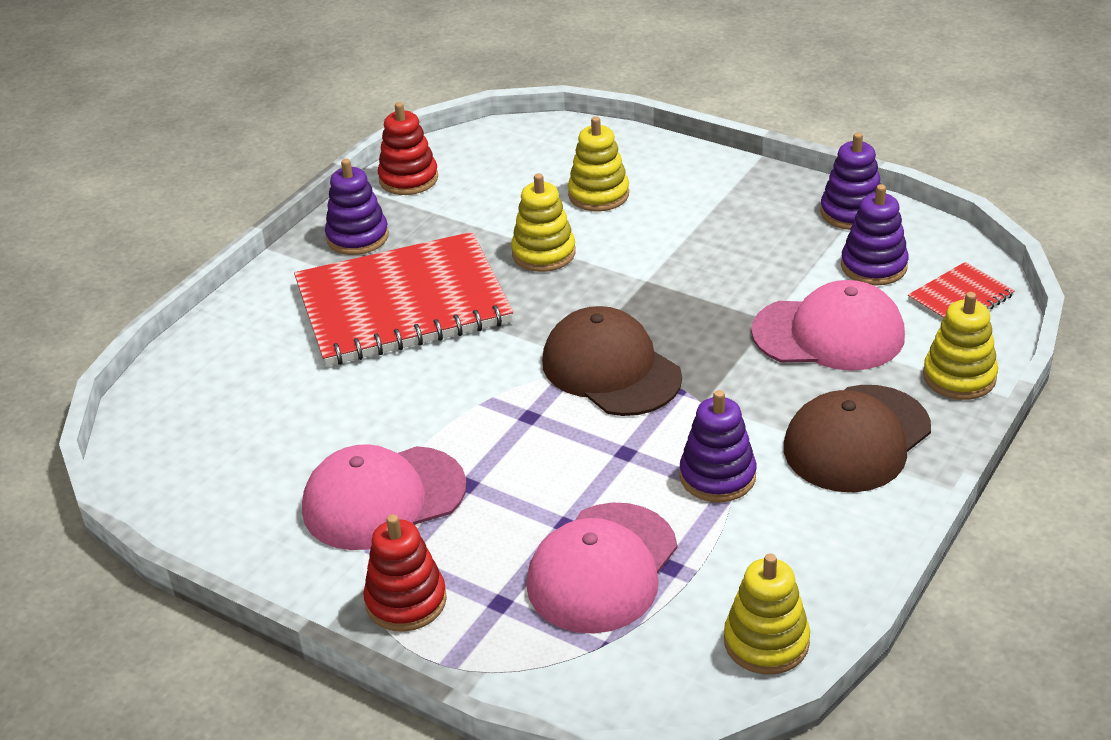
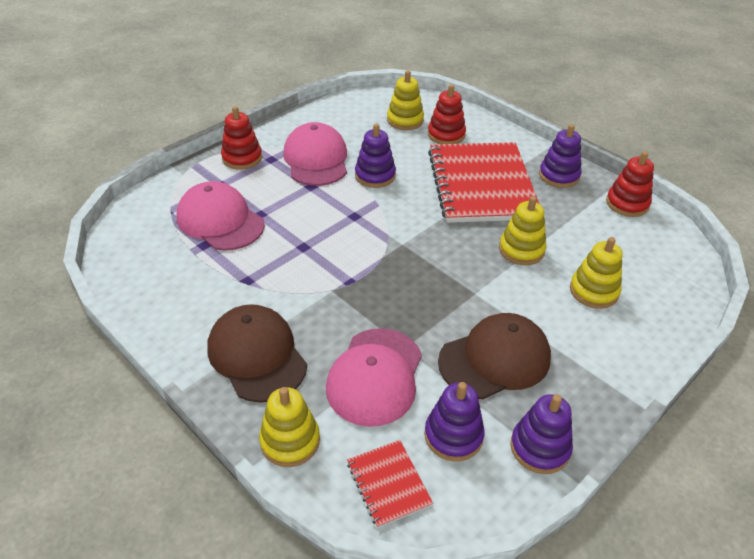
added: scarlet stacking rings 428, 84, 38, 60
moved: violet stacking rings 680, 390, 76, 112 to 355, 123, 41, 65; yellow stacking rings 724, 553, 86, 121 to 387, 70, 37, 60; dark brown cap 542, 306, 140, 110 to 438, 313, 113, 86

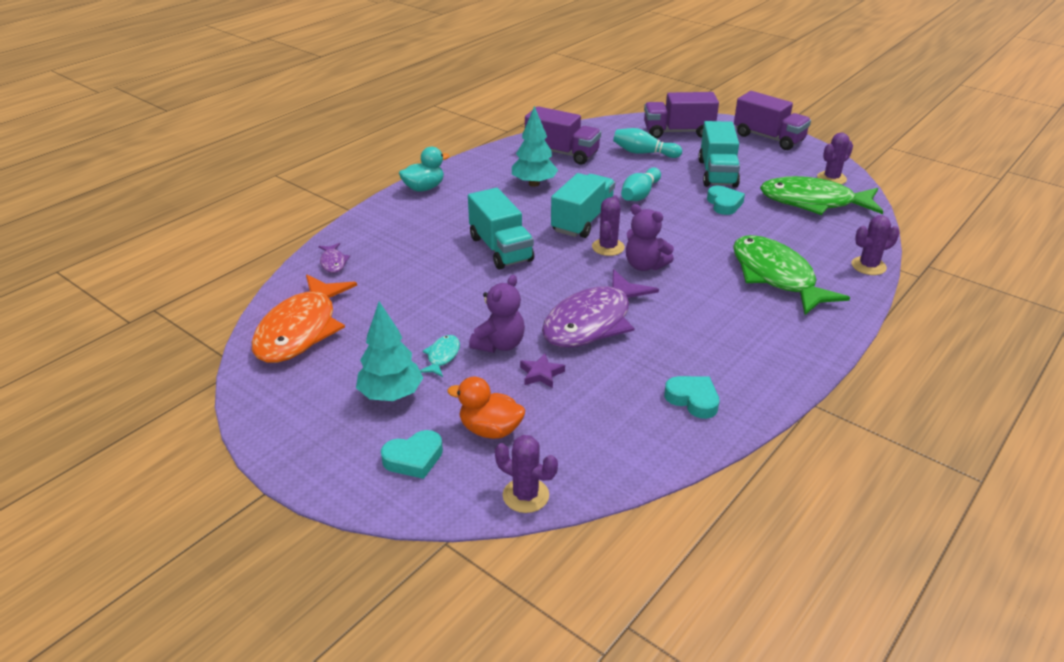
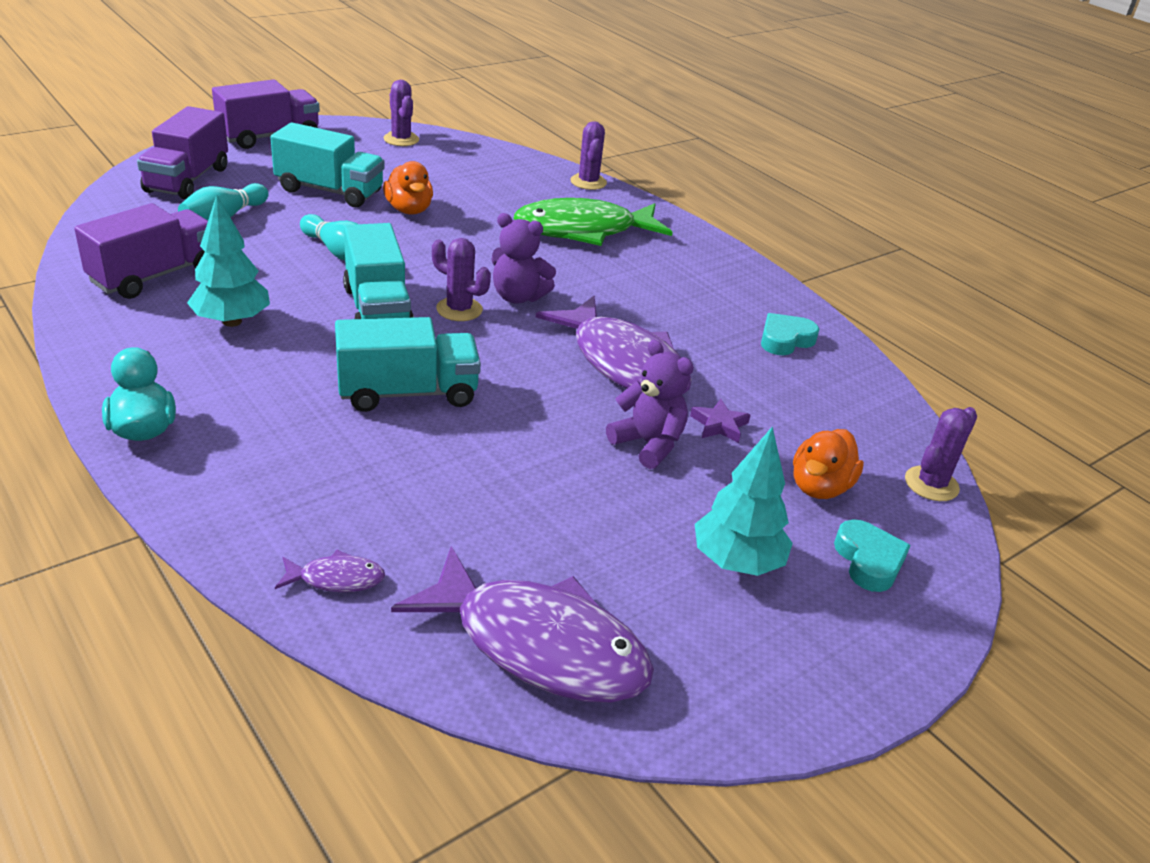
removed: aqua toy fish 420, 335, 40, 42; leaf-green toy fish 760, 176, 124, 39
replaced: aqua heart shape 707, 186, 38, 29 to orange-coloured duck 383, 161, 50, 54
recoloured: orange-coloured toy fish 252, 274, 105, 89 to violet toy fish 391, 546, 263, 157
turned: aqua toy truck 551, 173, 64, 65 = 343, 223, 71, 96 150 degrees counterclockwise; violet teddy 626, 204, 48, 67 = 491, 213, 65, 91 60 degrees clockwise

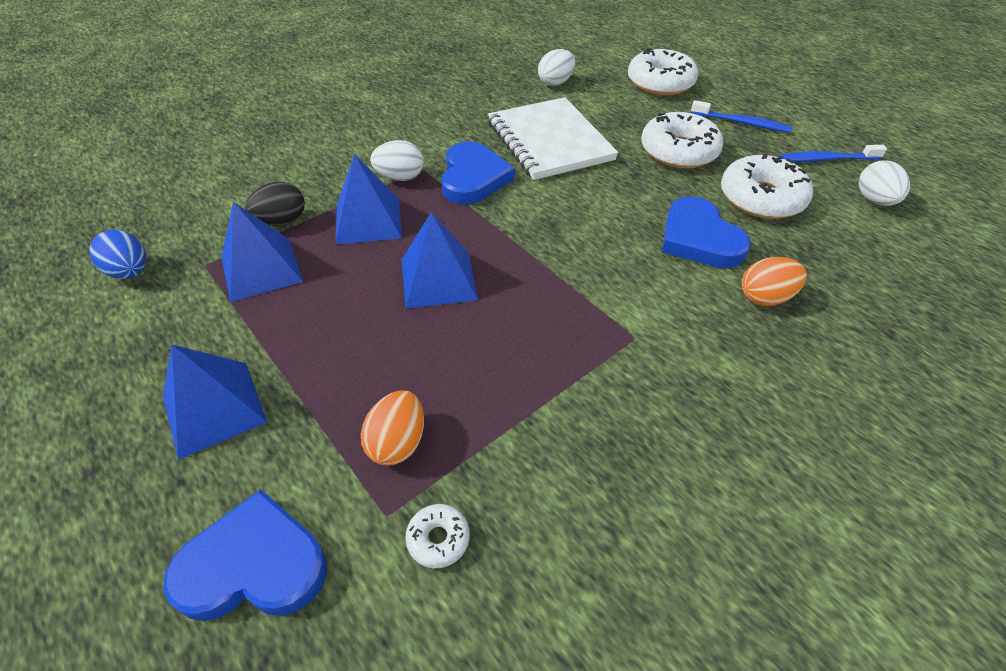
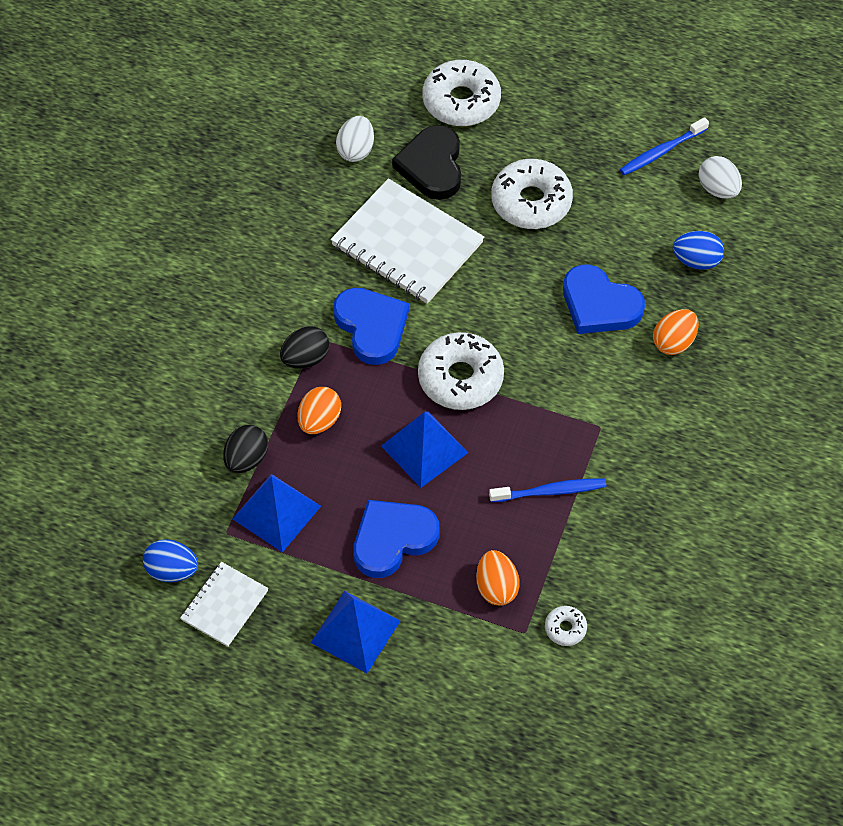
added: white notepad 180, 562, 88, 85; black heart shape 392, 125, 69, 75; royal blue toy egg 673, 231, 51, 39
moved: royal blue heart shape 163, 489, 164, 132 to 353, 500, 87, 78; white doughnut 721, 153, 92, 66 to 418, 332, 86, 78; royal blue tooth brush 691, 100, 101, 33 to 489, 478, 117, 24
replaced: royal blue pyramid shape 335, 154, 67, 91 to orange-coloured toy egg 298, 387, 43, 47
recoloured: white toy egg 370, 140, 54, 41 to black toy egg 280, 326, 49, 43

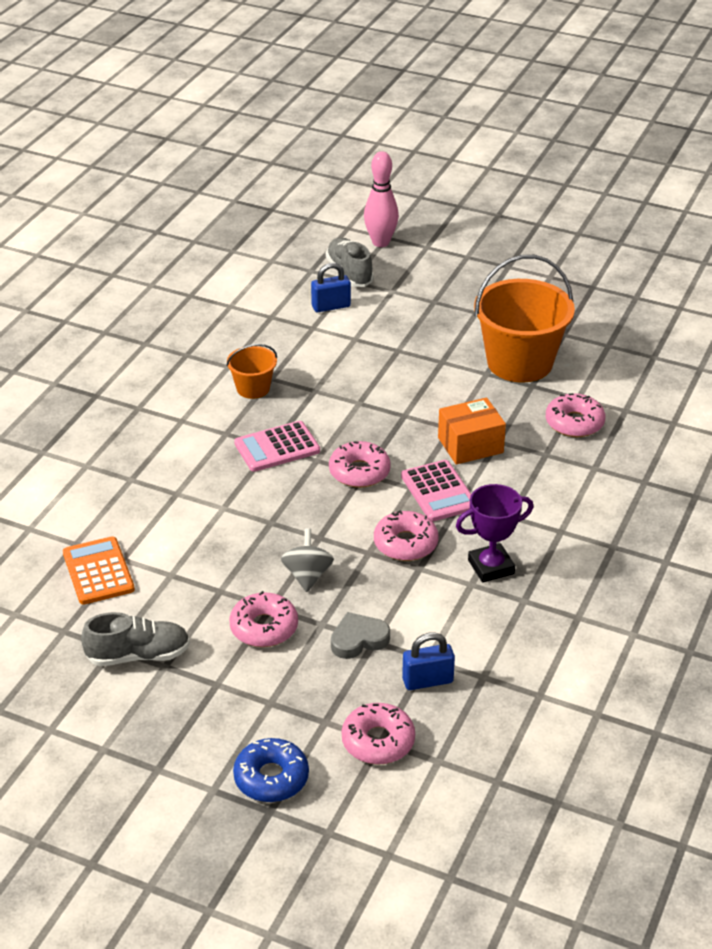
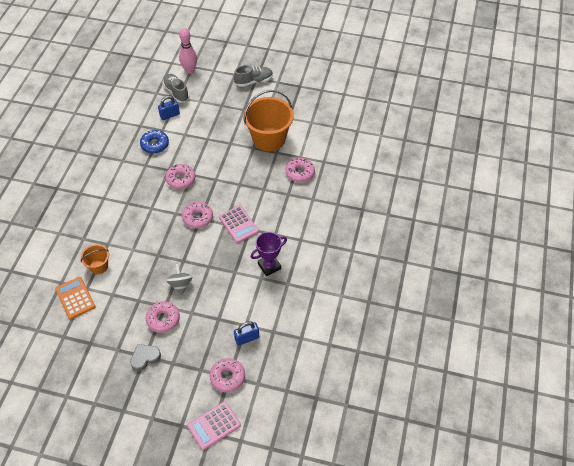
removed: orange-coloured parcel 438, 398, 68, 67
moved: orange-coloured pail 226, 344, 51, 55 to 81, 244, 28, 30; gray heart shape 331, 612, 59, 47 to 130, 344, 31, 27; royal blue doughnut 233, 738, 76, 64 to 140, 130, 29, 24; rosy doughnut 374, 510, 65, 51 to 165, 164, 30, 25; rosy adding machine 234, 421, 86, 51 to 187, 401, 54, 49; gray sneaker 81, 612, 109, 54 to 234, 65, 39, 22

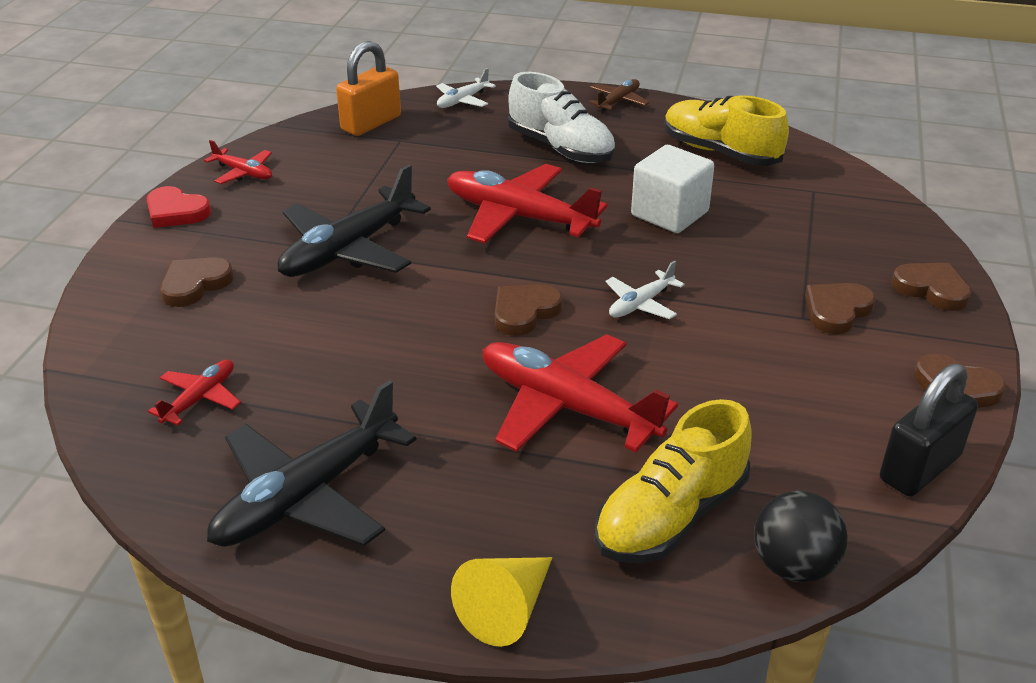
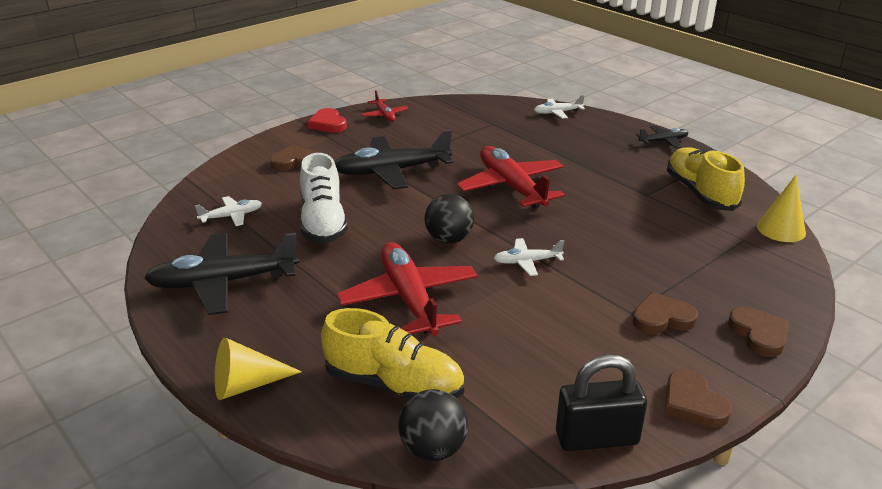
removed: orange-coloured padlock 336, 41, 65, 95; white solid cube 631, 145, 84, 88
added: yellow solid cone 757, 175, 49, 67
moved: white sneaker 508, 72, 107, 91 to 300, 153, 48, 91
replaced: dark brown heart shape 495, 284, 68, 52 to black sphere 425, 194, 49, 49
recoloured: scarlet toy plane 148, 360, 93, 66 to white toy plane 195, 196, 67, 30; dark brown toy plane 588, 79, 62, 32 to black toy plane 636, 126, 52, 22
turned: yellow sneaker 595, 399, 157, 164 = 321, 308, 143, 91 150 degrees counterclockwise

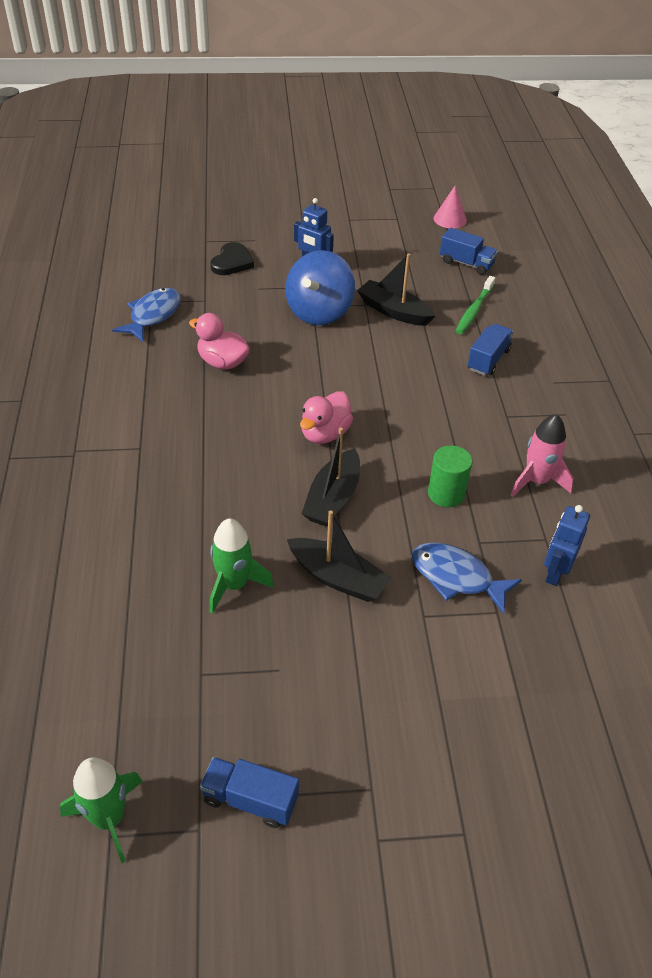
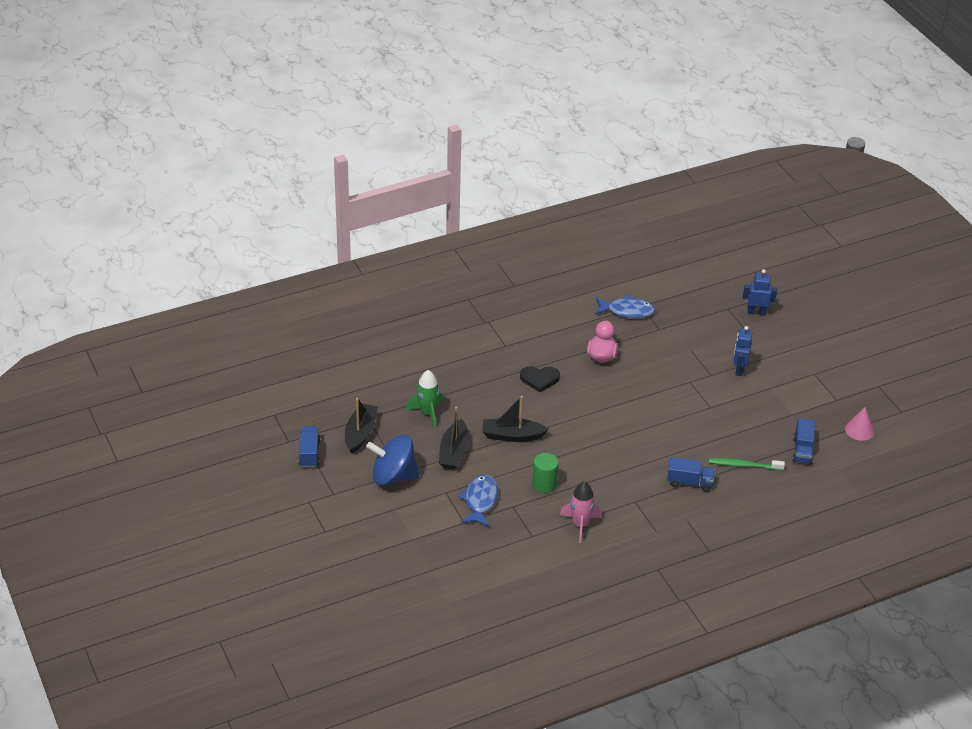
removed: leaf-green toy rocket 60, 758, 83, 105; rosy duck 300, 391, 53, 53
moved: black sailboat 357, 253, 78, 73 to 345, 398, 33, 56; royal blue whirligig 285, 250, 70, 75 to 366, 435, 53, 51; black heart shape 210, 242, 44, 33 to 520, 366, 40, 26; royal blue toy robot 544, 505, 46, 81 to 743, 269, 34, 47

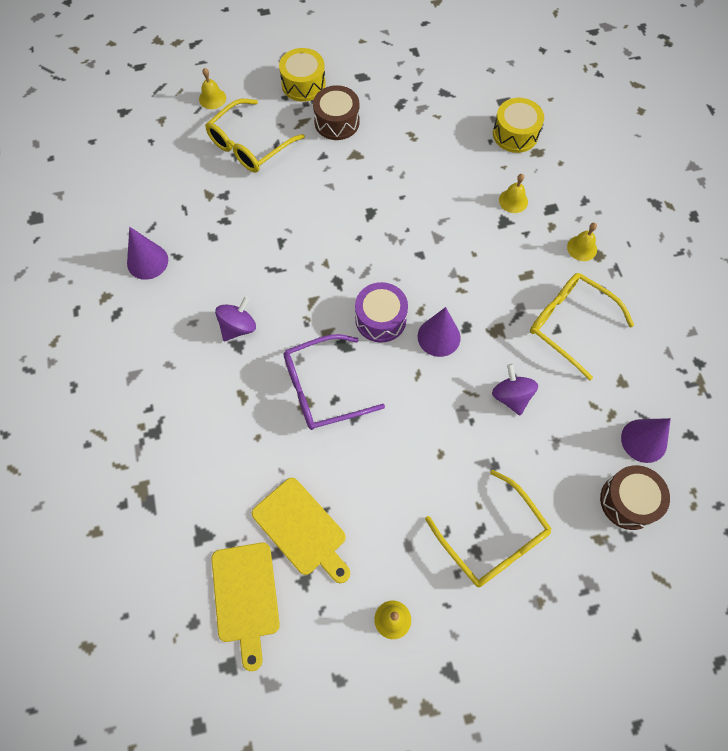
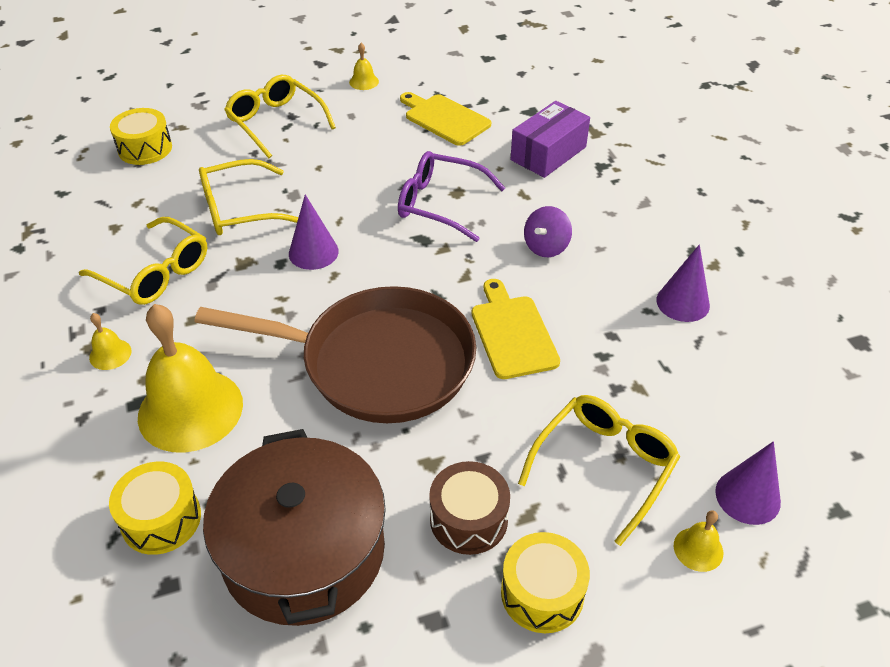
removed: violet drum 355, 282, 53, 61
added: dark brown skillet 195, 286, 281, 137; dark brown stockpot 203, 429, 183, 197; violet parcel 511, 101, 79, 77
moved: yellow cutting board 211, 542, 69, 129 to 472, 279, 88, 100; violet solid cone 621, 418, 50, 45 to 715, 441, 66, 84
replaced: violet whirligig 492, 364, 46, 52 to yellow spectacles 199, 159, 100, 76
recoloured: dark brown drum 600, 465, 70, 65 to yellow drum 110, 108, 62, 57
turned: violet spectacles 284, 334, 101, 96 = 398, 151, 107, 91 135 degrees counterclockwise
resized: yellow school bell 499, 174, 29, 39 = 138, 304, 105, 149 x2.40

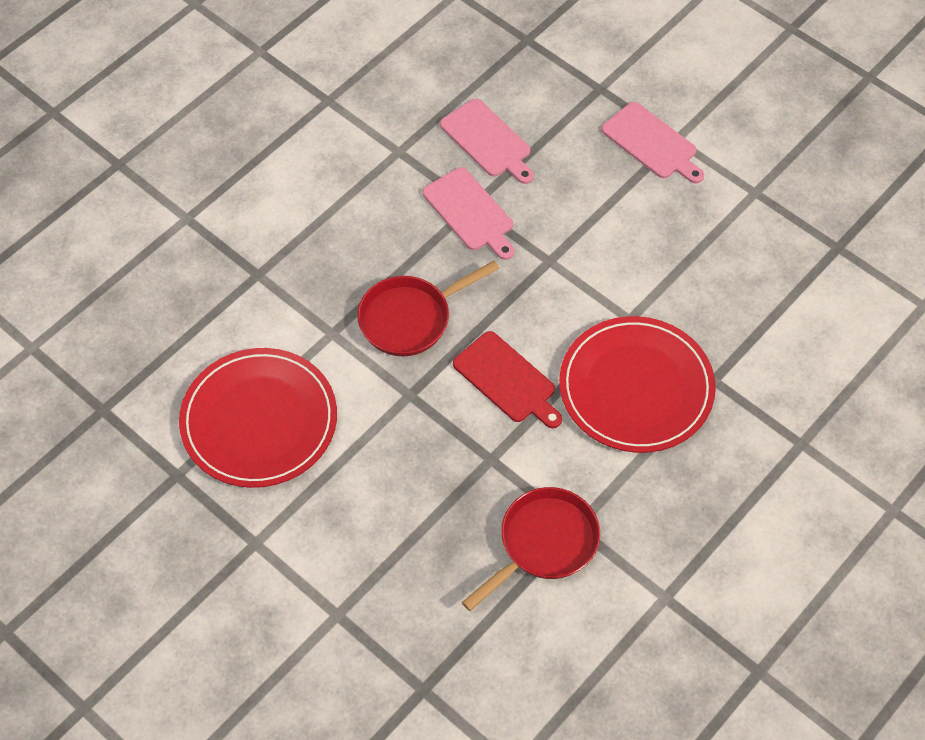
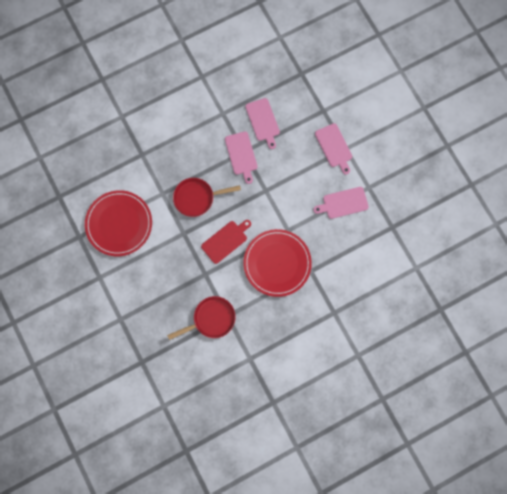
added: rosy cutting board 313, 187, 56, 32
turned: scarlet cutting board 453, 331, 109, 97 = 201, 220, 50, 44 105 degrees counterclockwise

